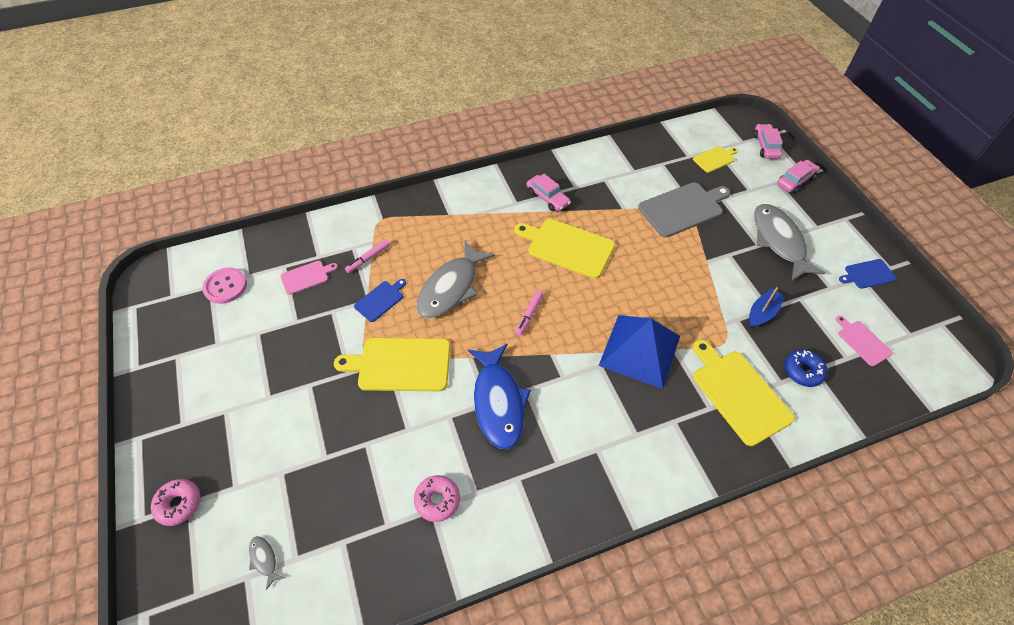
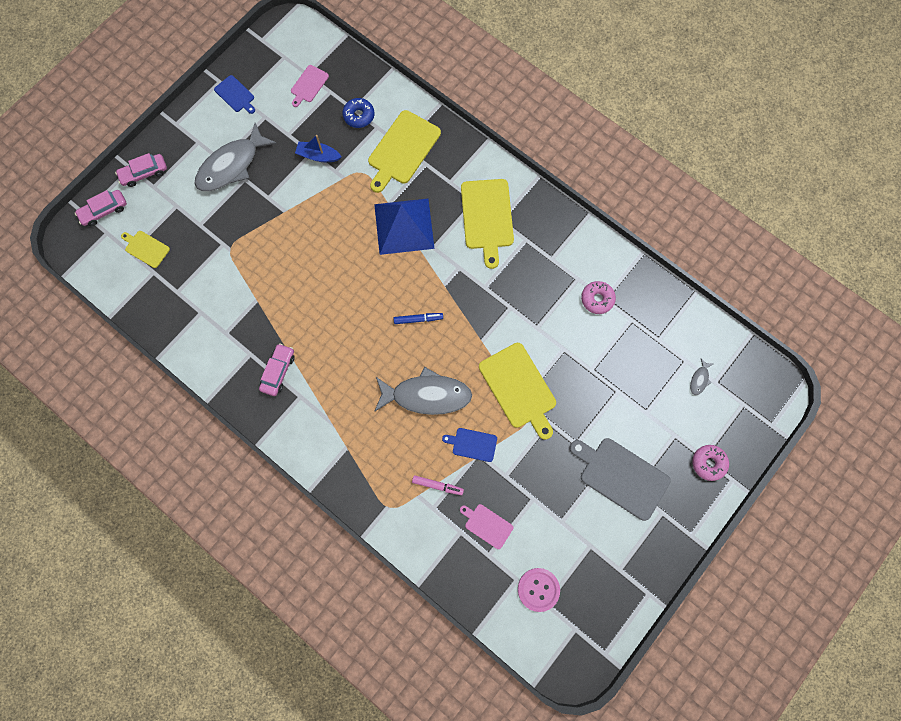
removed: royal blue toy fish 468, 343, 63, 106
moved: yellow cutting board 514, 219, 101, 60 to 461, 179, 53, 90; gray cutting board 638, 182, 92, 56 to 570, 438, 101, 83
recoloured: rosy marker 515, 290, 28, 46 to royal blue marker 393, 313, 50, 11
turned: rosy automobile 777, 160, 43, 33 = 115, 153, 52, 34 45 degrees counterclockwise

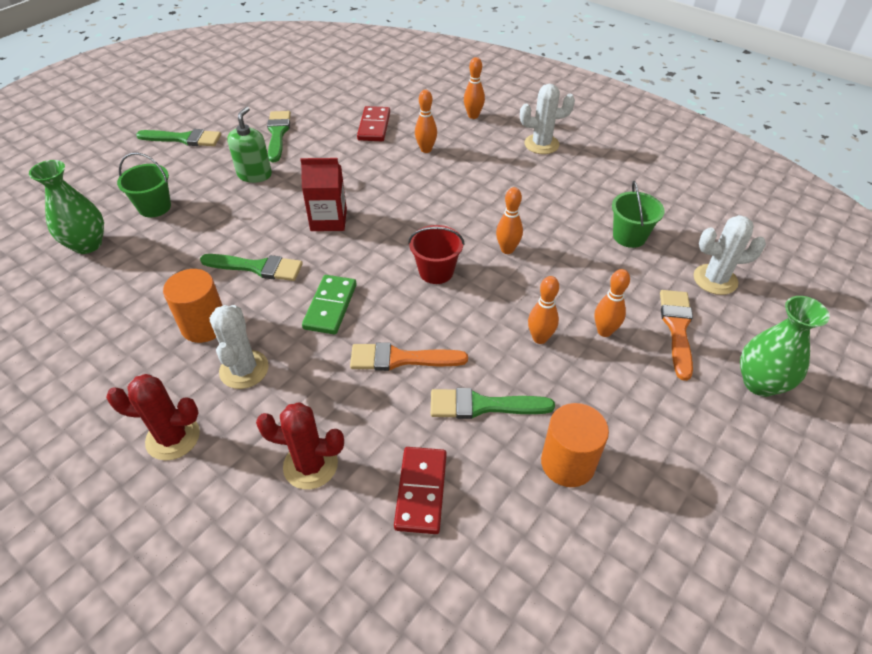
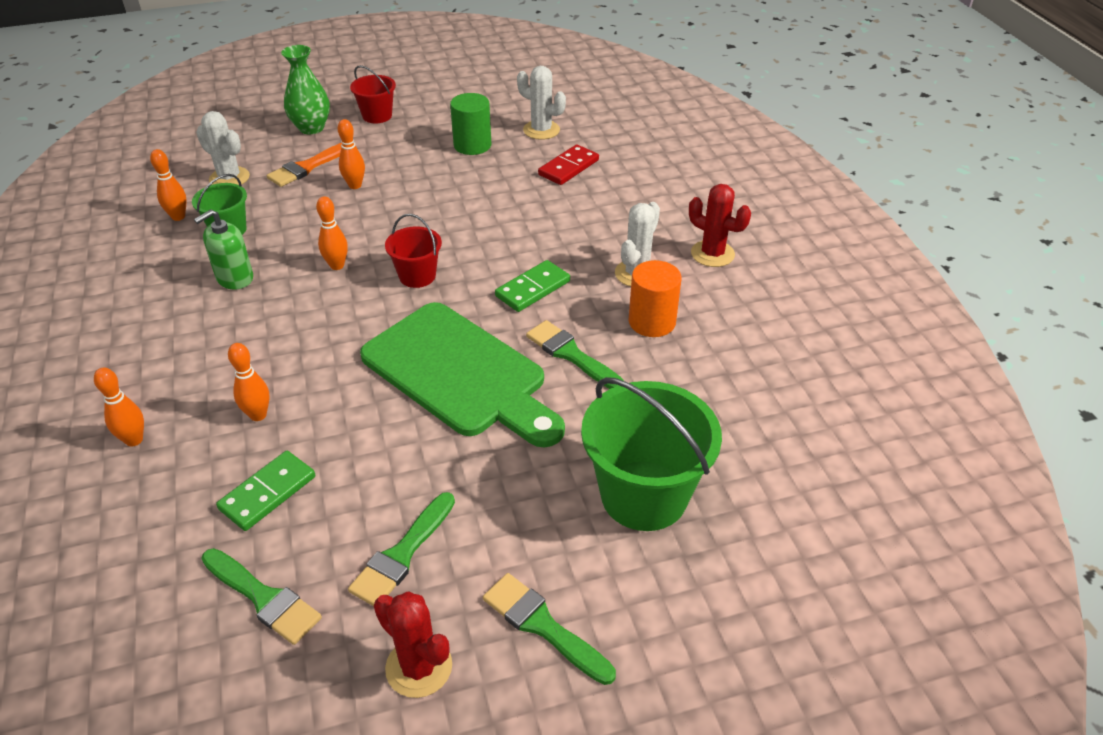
removed: leaf-green tall vase 29, 160, 75, 94; orange-coloured paint brush 350, 342, 118, 29
added: scarlet pail 350, 65, 46, 59
moved: orange-coloured bowling pin 528, 276, 31, 68 to 150, 149, 37, 72; leaf-green pump bottle 227, 107, 45, 76 to 194, 209, 59, 81; leaf-green paint brush 431, 388, 124, 31 to 201, 548, 121, 97; scarlet saguaro cactus 256, 402, 88, 87 to 374, 591, 78, 107; white saguaro cactus 520, 84, 55, 70 to 517, 66, 49, 74
replaced: scarlet carton 300, 158, 47, 73 to leaf-green cutting board 360, 302, 205, 146
recoloured: scarlet domino 357, 106, 33, 35 to leaf-green domino 216, 451, 99, 80; orange-coloured cylinder shape 541, 403, 68, 84 to leaf-green cylinder shape 450, 93, 41, 62
resized: leaf-green pail 117, 153, 54, 64 = 581, 377, 141, 154 x1.87

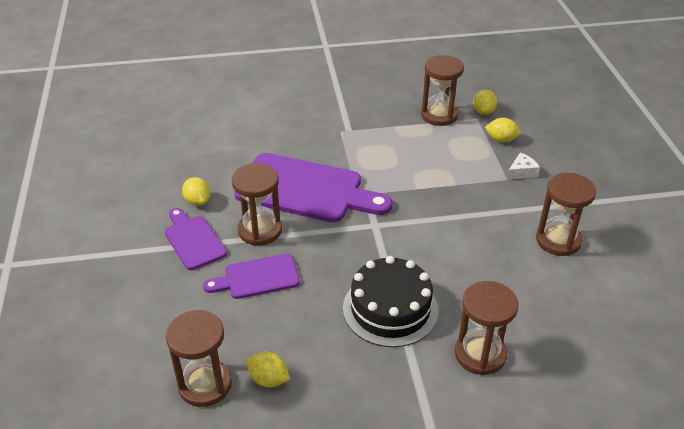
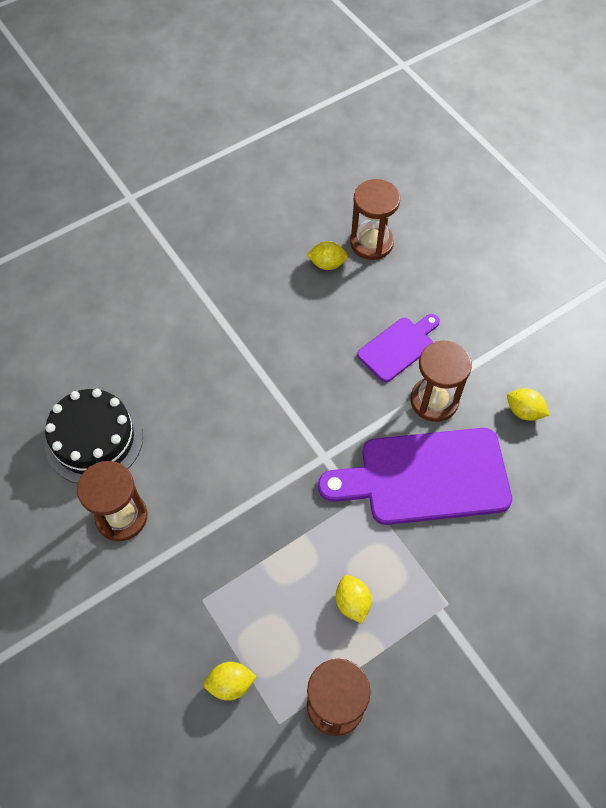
removed: violet cutting board 164, 208, 63, 62; dark brown sandglass 455, 281, 63, 94; white cheese wedge 507, 153, 33, 27
moved: black cake 343, 256, 96, 91 to 45, 389, 98, 95; yellow lemon 473, 90, 24, 25 to 336, 575, 35, 49

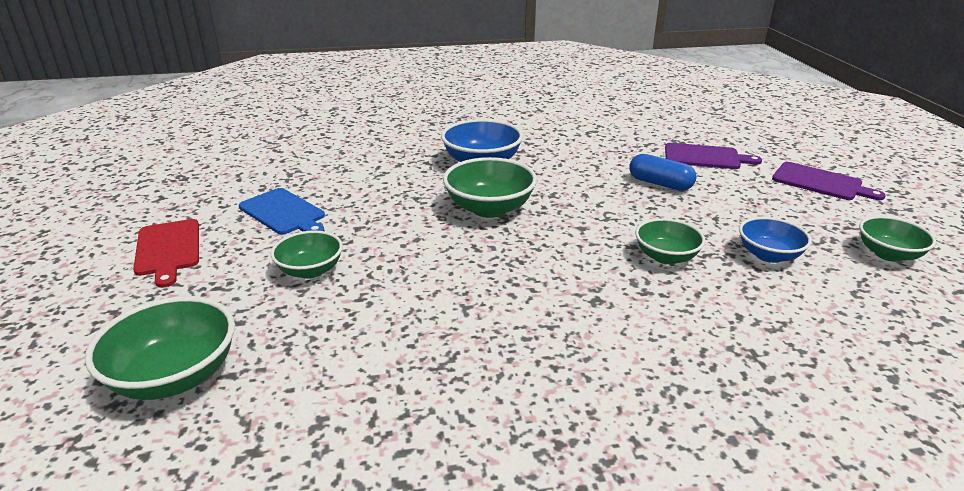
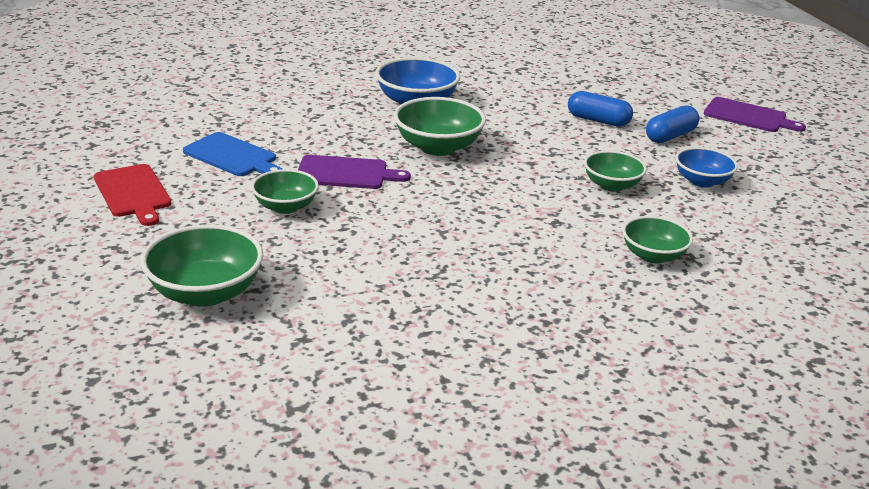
added: royal blue pill shape 646, 105, 53, 38
moved: violet cutting board 665, 143, 97, 26 to 298, 155, 113, 34; leaf-green bowl 859, 216, 77, 46 to 622, 216, 71, 48

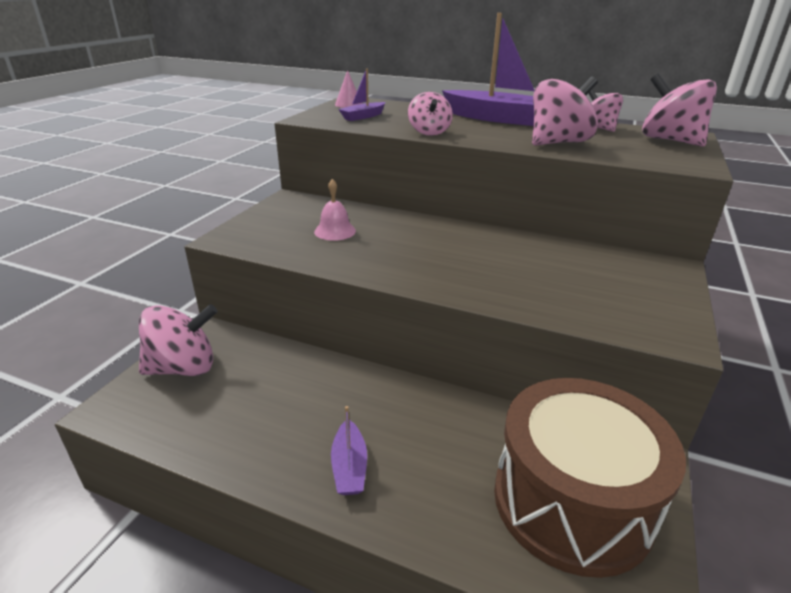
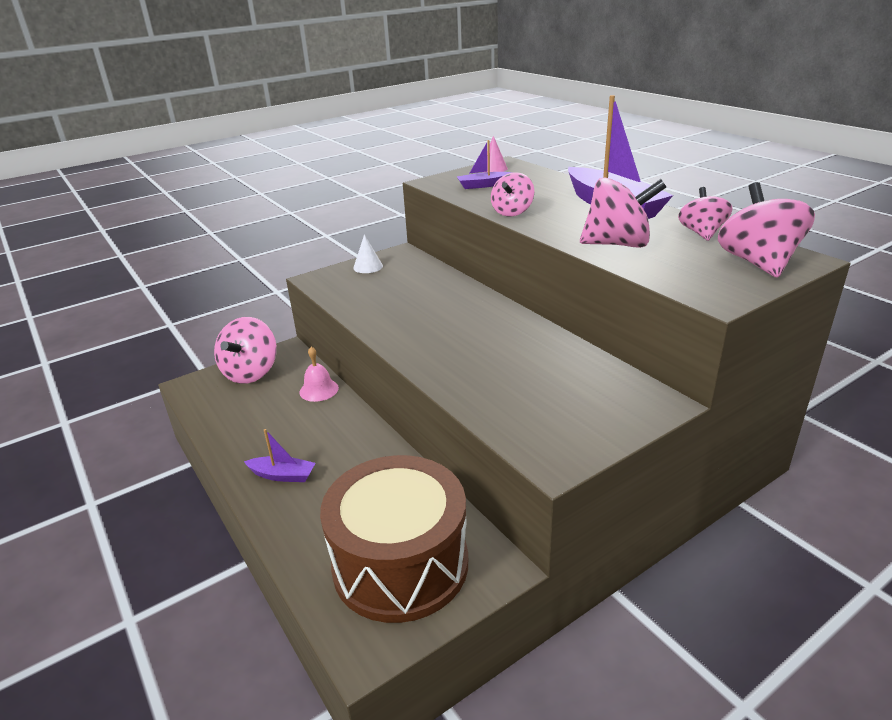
added: white solid cone 353, 234, 30, 39
moved: rosy school bell 314, 179, 42, 62 to 299, 347, 40, 55
turned: rosy whirligig 139, 304, 79, 72 = 214, 317, 63, 67 90 degrees clockwise; violet sailboat 331, 406, 36, 89 = 244, 429, 71, 53 105 degrees counterclockwise

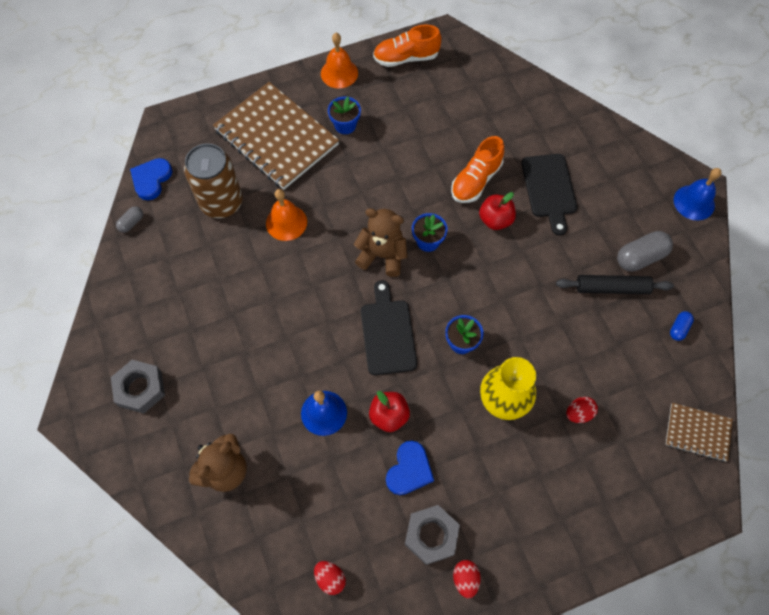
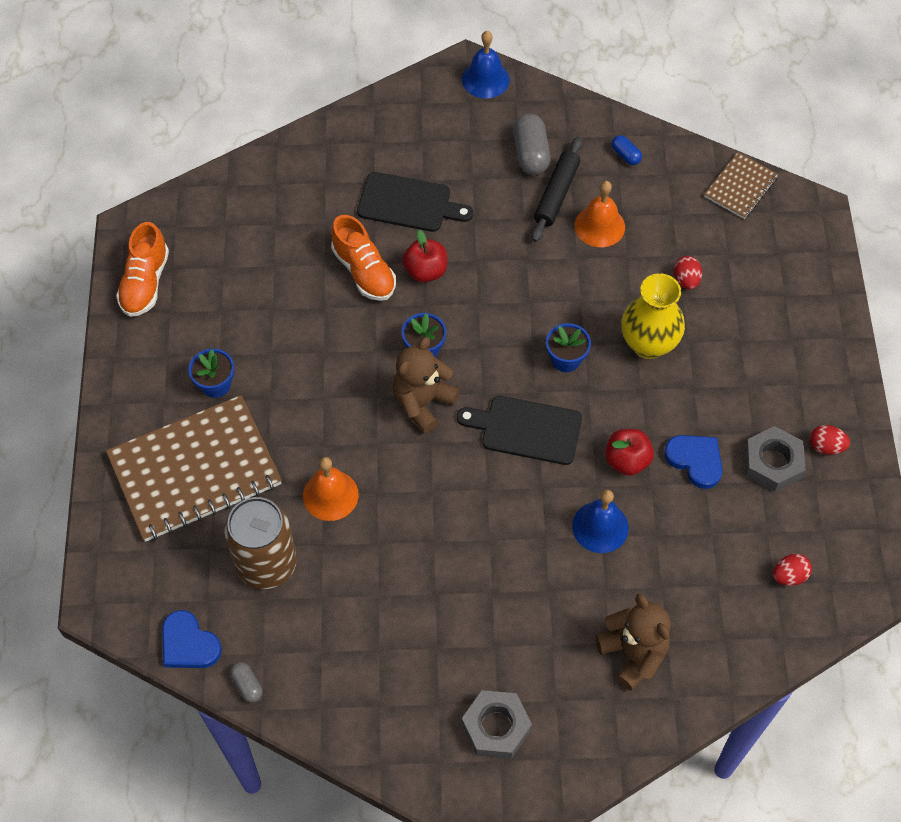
moved: orange-coloured school bell 321, 33, 37, 56 to 575, 181, 50, 66

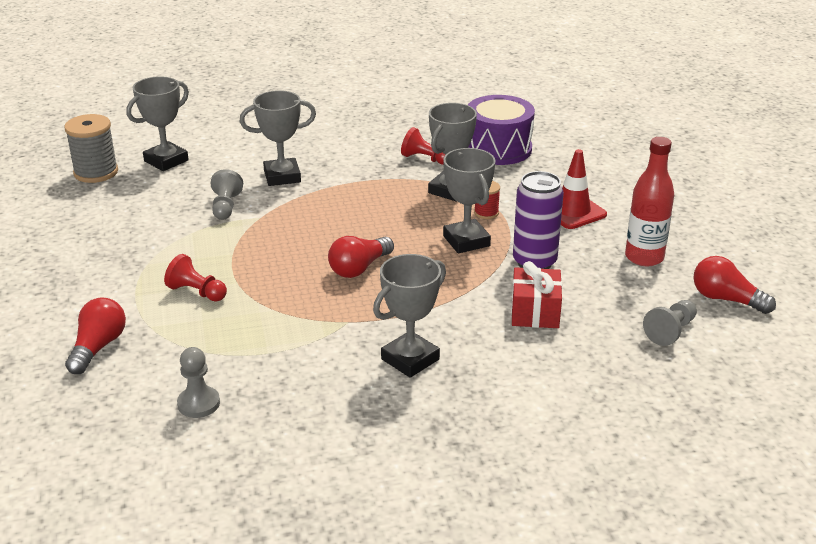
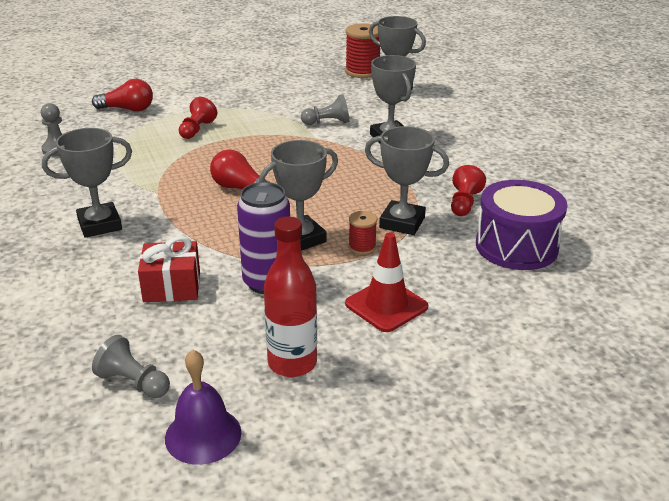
replaced: scarlet lightbulb 694, 256, 82, 58 to violet school bell 165, 350, 76, 115
recoloured: gray bobbin 64, 114, 54, 69 to scarlet bobbin 345, 23, 35, 55
turned: gray trophy 373, 254, 73, 124 = 42, 128, 90, 110 60 degrees counterclockwise

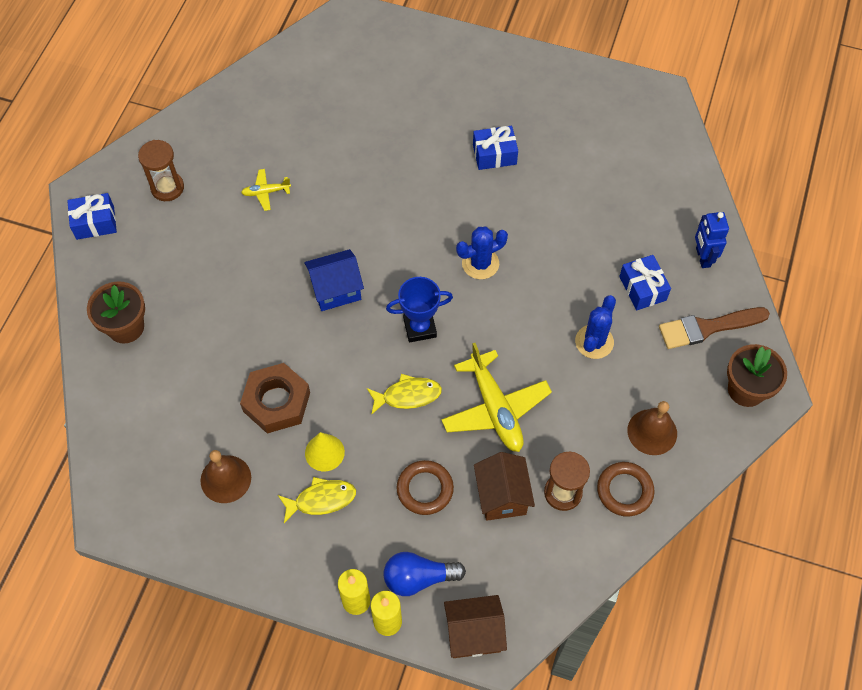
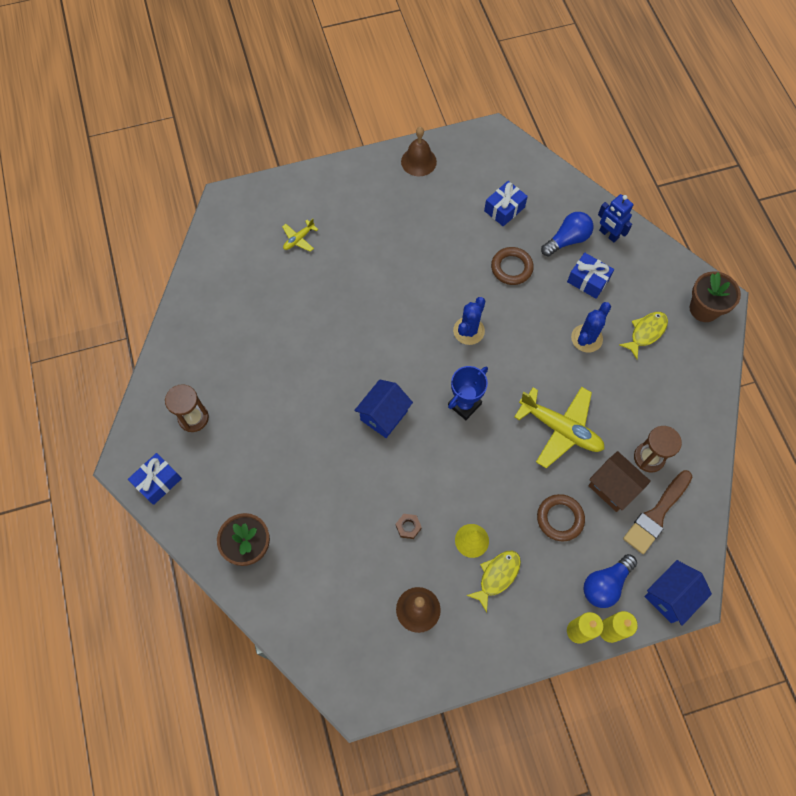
added: royal blue lightbulb 541, 212, 52, 44
moved: yellow toy plane 241, 169, 50, 42 to 282, 218, 36, 34; dark brown school bell 627, 401, 50, 54 to 401, 127, 36, 49; royal blue wrapped gift 473, 126, 45, 44 to 484, 181, 44, 45; dark brown ring 597, 462, 57, 55 to 491, 247, 43, 38; yellow toy fish 367, 374, 75, 41 to 619, 312, 49, 47; dark brown paint brush 659, 307, 111, 42 to 623, 470, 69, 84
recoloured: dark brown toy house 444, 595, 63, 63 to royal blue toy house 644, 560, 68, 66
turned: royal blue saguaro cactus 575, 295, 41, 64 = 571, 302, 40, 50 45 degrees clockwise
resized: dark brown hex nut 240, 363, 70, 70 = 396, 514, 26, 25 x0.43

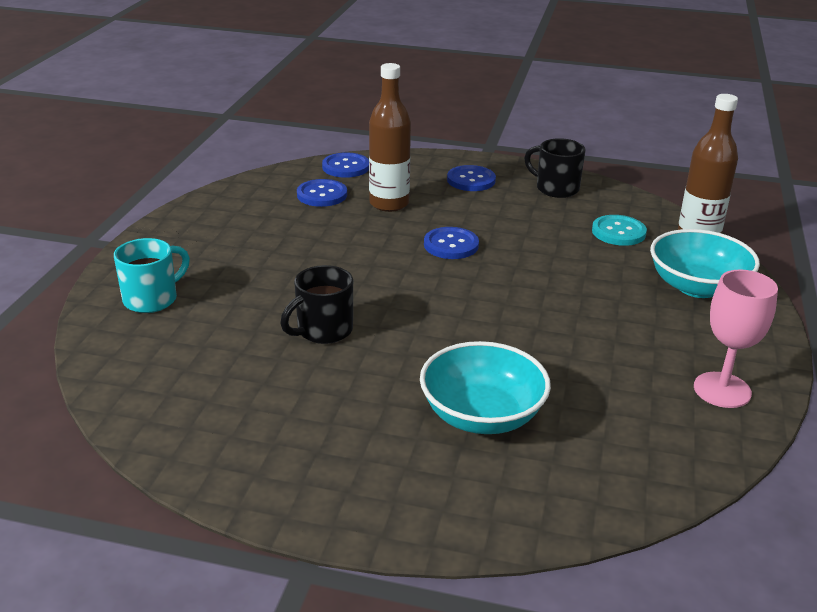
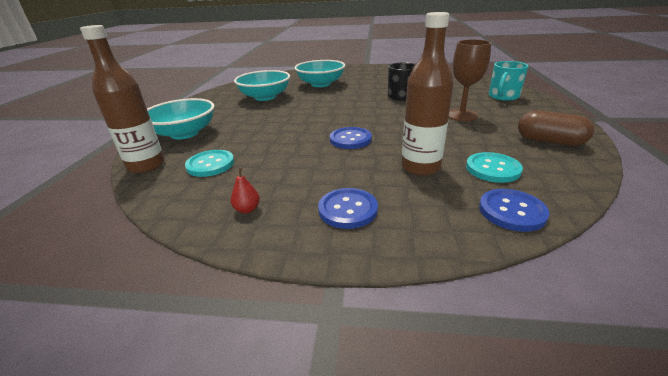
removed: rosy wine glass 694, 270, 84, 138
added: aqua bowl 234, 70, 56, 31; dark brown wine glass 449, 40, 42, 81; dark brown pill shape 518, 110, 76, 36
replaced: black coffee mug 524, 138, 62, 60 to scarlet pear 231, 167, 29, 46
recoloured: royal blue sewing button 297, 179, 50, 28 to aqua sewing button 466, 152, 57, 31

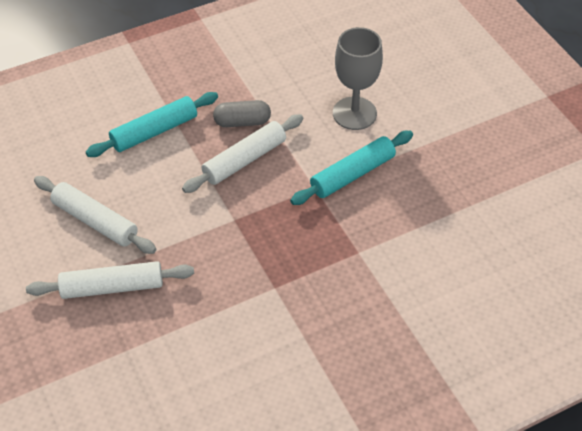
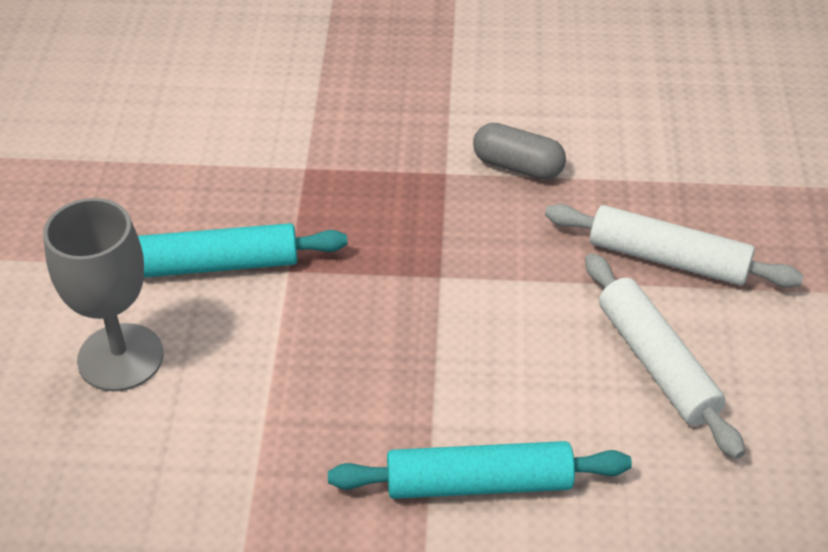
removed: white pastry roller 182, 114, 121, 79
moved: gray pill shape 213, 100, 58, 27 to 473, 123, 93, 57

